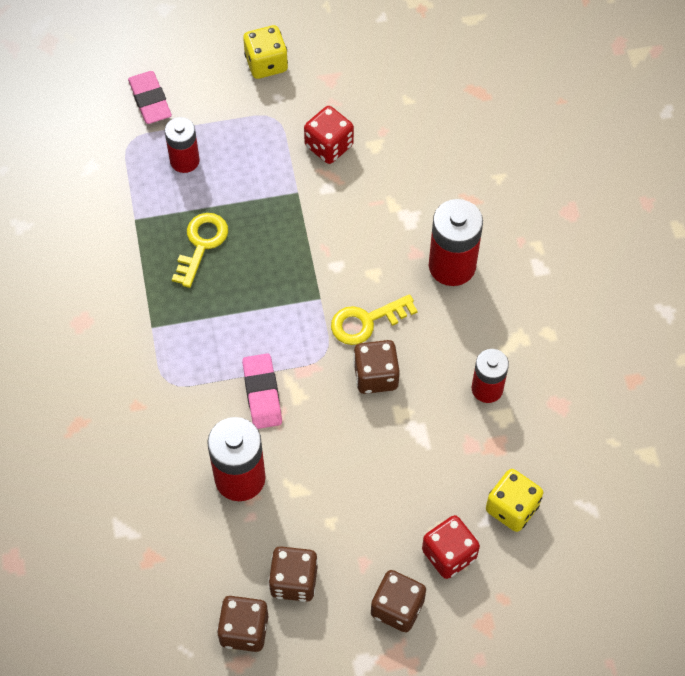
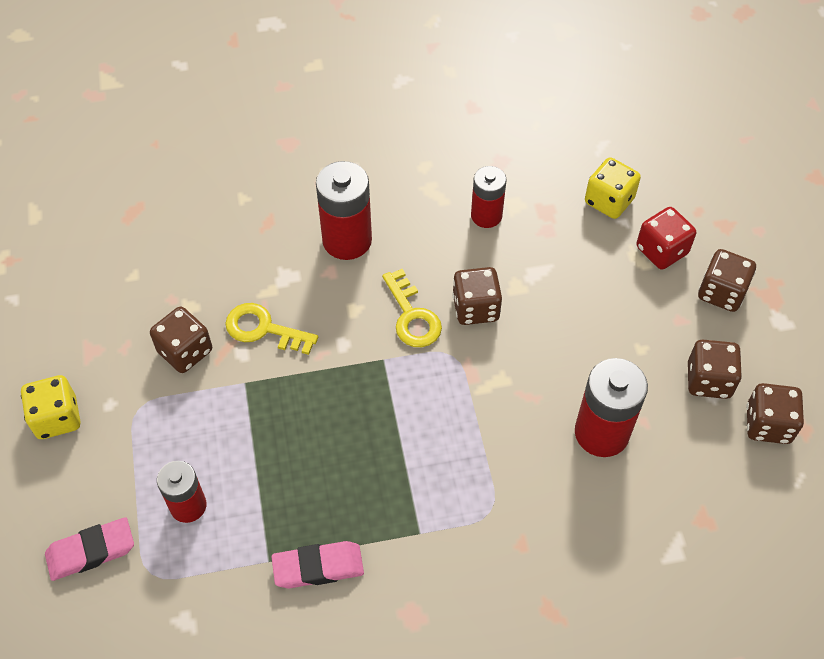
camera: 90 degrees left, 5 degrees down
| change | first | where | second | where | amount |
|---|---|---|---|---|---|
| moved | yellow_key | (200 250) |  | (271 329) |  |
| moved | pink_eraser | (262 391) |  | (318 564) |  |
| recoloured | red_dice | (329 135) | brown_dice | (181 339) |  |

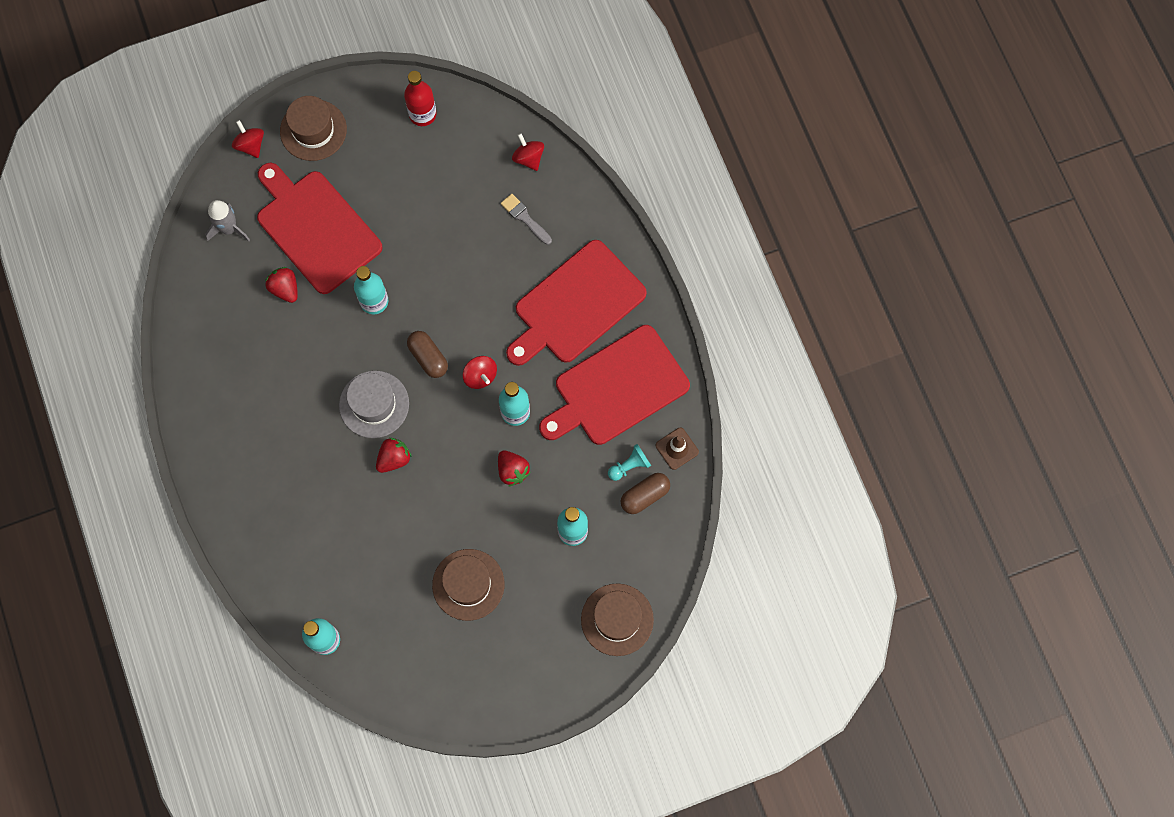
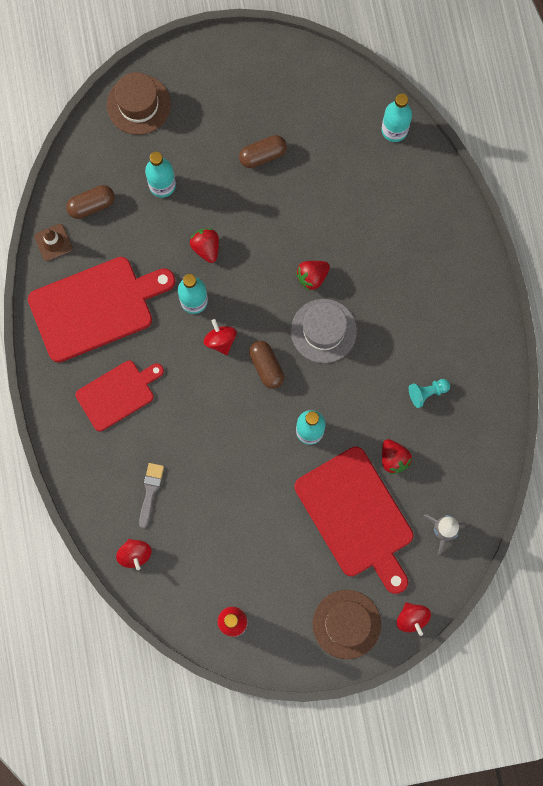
camera: 170 degrees left, 5 degrees up
| change | first | where | second | where | amount |
|---|---|---|---|---|---|
| moved | turquoise_pawn | (629 462) |  | (429 393) |  |
| replaced | brown_hat | (468 585) | brown_capsule | (263 151) |  |
| turned | grey_brush | (526 219) |  | (151 495) | 135 degrees counterclockwise |
| resized | red_cutting_board | (576 303) |  | (120 395) | x0.61 |

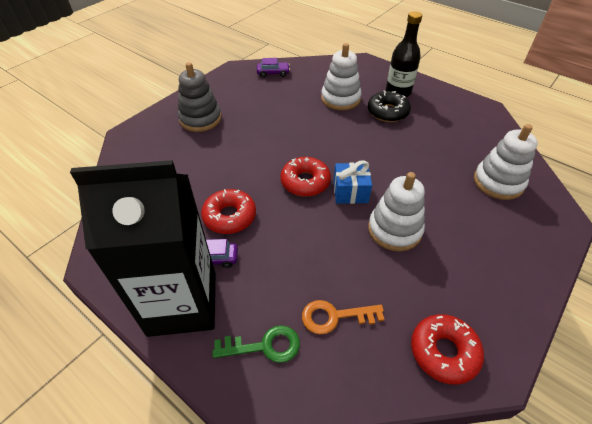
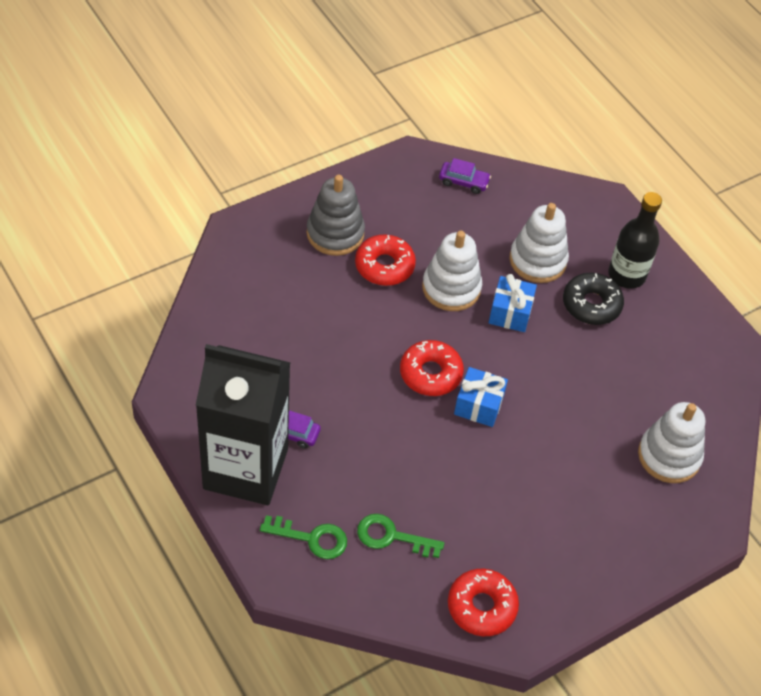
camera: 15 degrees right, 5 degrees up
| change | first | where | second | where | amount |
|---|---|---|---|---|---|
| added |  |  | blue_gift | (513 303) |  |
| moved | red_donut | (228 211) |  | (385 260) |  |
| moved | white_stacking_toy | (396 212) |  | (452 271) |  |
| recoloured | orange_key | (343 317) | green_key | (400 536) |  |

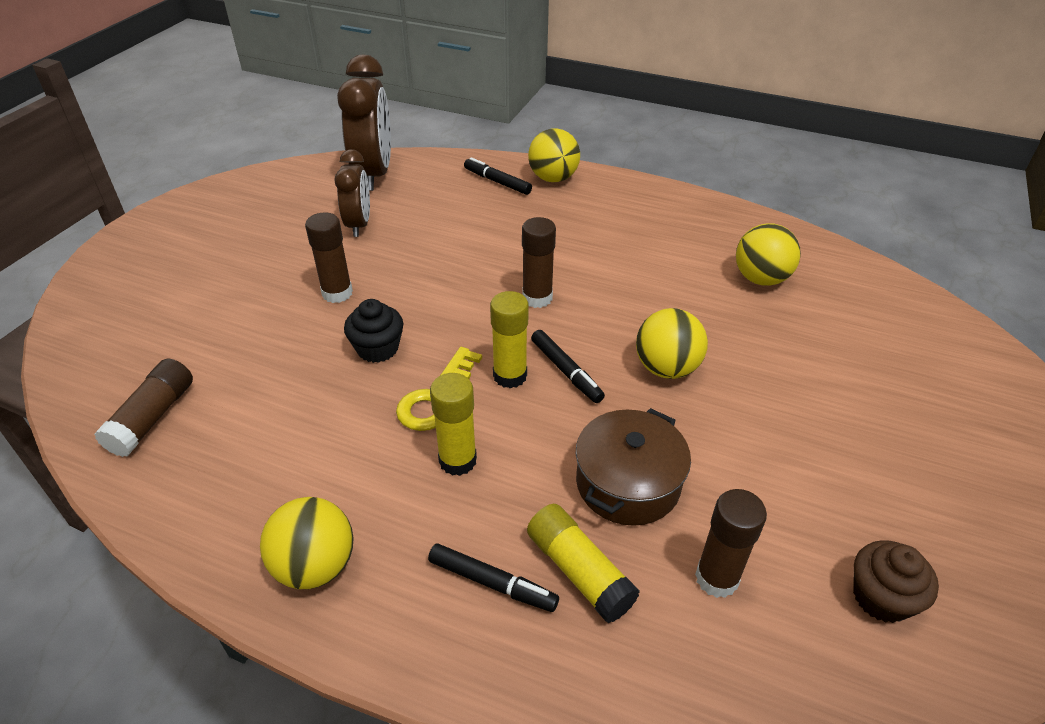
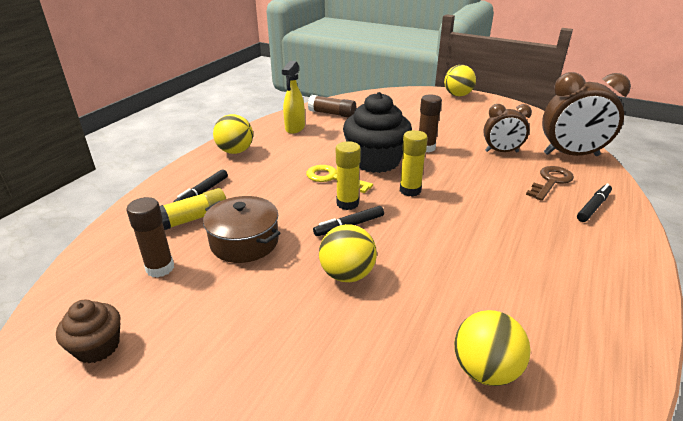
camera: 95 degrees right, 10 degrees down
| change | first | where | second | where | amount |
|---|---|---|---|---|---|
| removed | brown_glue_stick | (539 262) |  |  |  |
| added |  |  | yellow_spray_bottle | (293 97) |  |
| added |  |  | brown_key | (550 183) |  |
| moved | yellow_glue_stick | (453 424) |  | (414 163) |  |
| moved | yellow_ball | (554 155) |  | (460 80) |  |
| resized | black_cupcake | (373 331) |  | (377 132) | x1.94 |

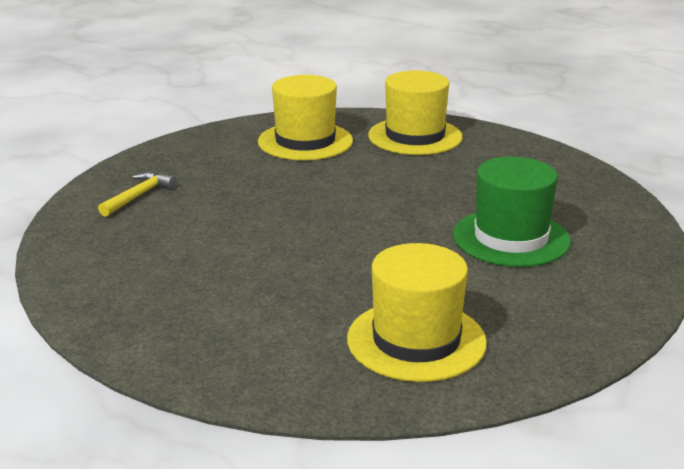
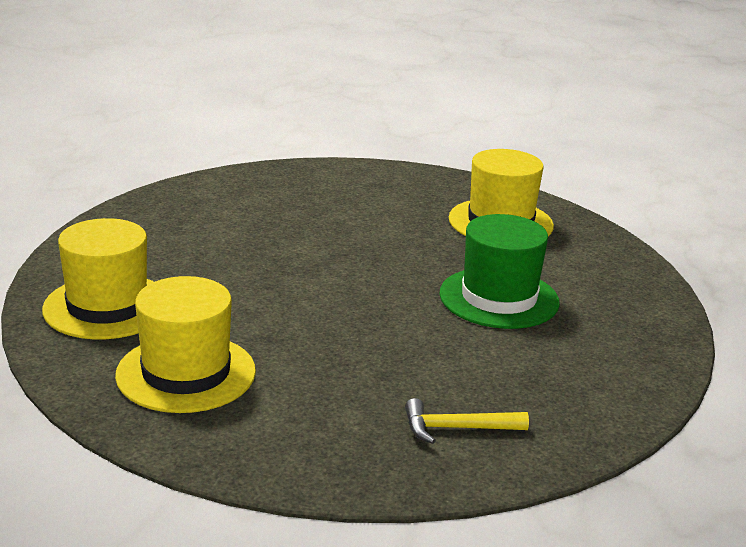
camera: 125 degrees left, 0 degrees up
| change | first | where | second | where | amount |
|---|---|---|---|---|---|
| moved | green_hat | (512 212) |  | (499 271) |  |

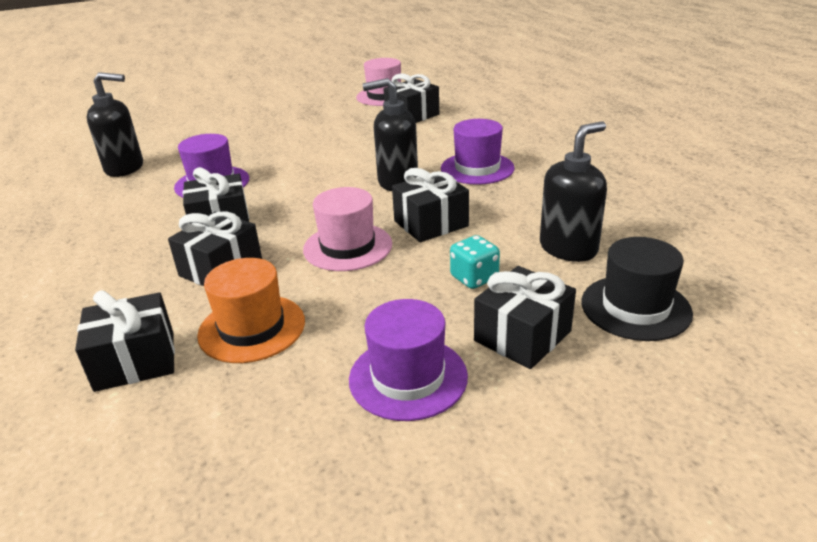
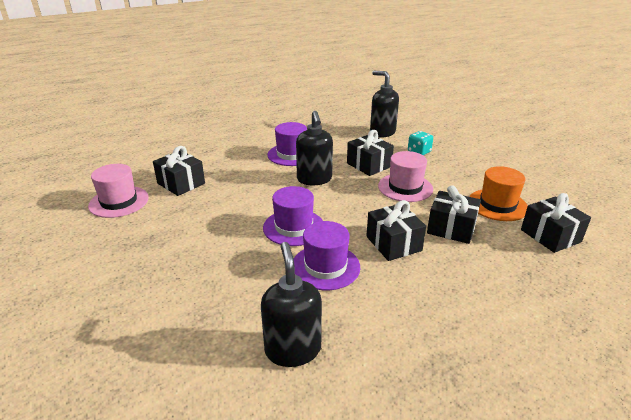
camera: 100 degrees left, 0 degrees up
| change | first | where | second | where | amount |
|---|---|---|---|---|---|
| removed | black_gift | (525 317) |  |  |  |
| removed | black_hat | (637 289) |  |  |  |
| moved | purple_hat | (408 360) |  | (293 216) |  |

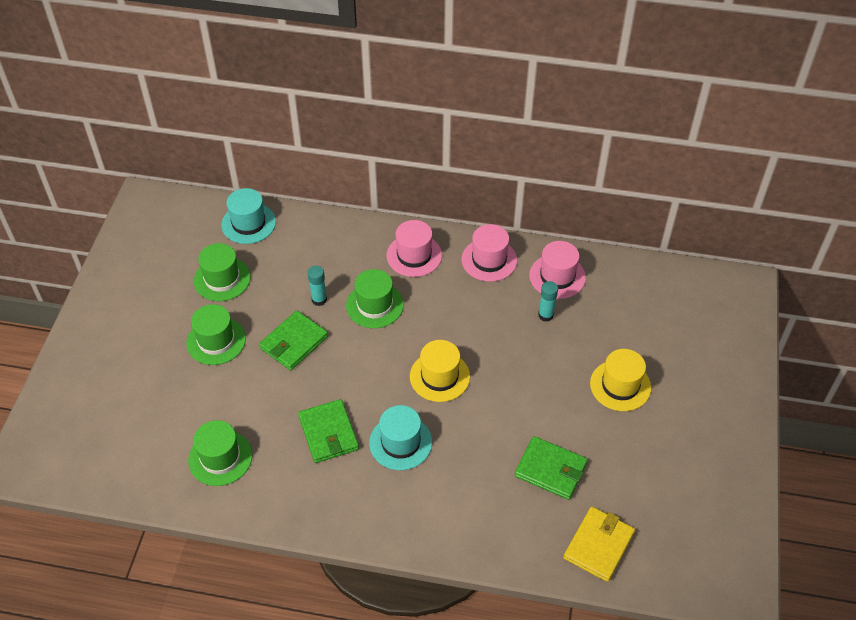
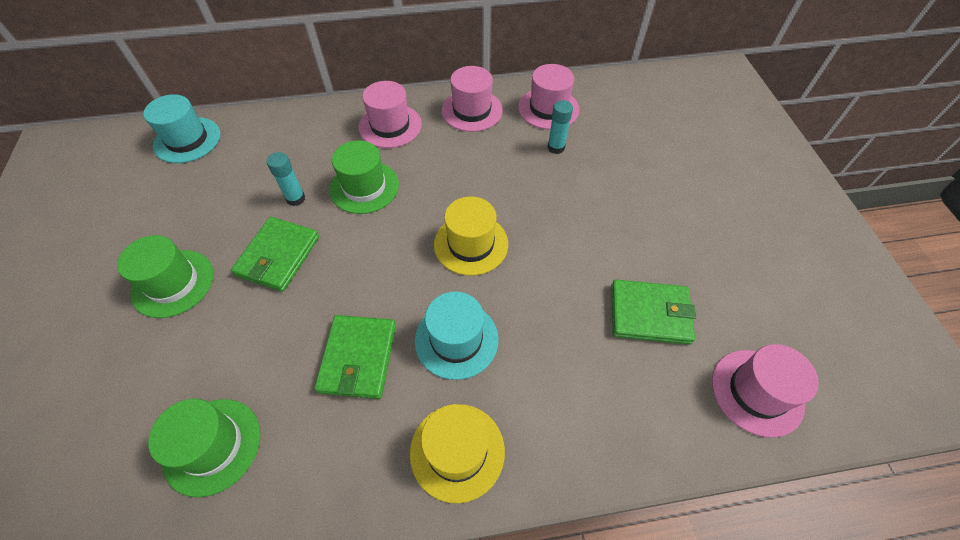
camera: 20 degrees left, 5 degrees up
| change | first | where | second | where | amount |
|---|---|---|---|---|---|
| removed | green_hat | (222 272) |  |  |  |
| moved | yellow_hat | (620 380) |  | (457 453) |  |
| replaced | yellow_wallet | (599 544) | pink_hat | (765 391) |  |
| turned | green_wallet | (328 431) |  | (355 357) | 45 degrees clockwise |

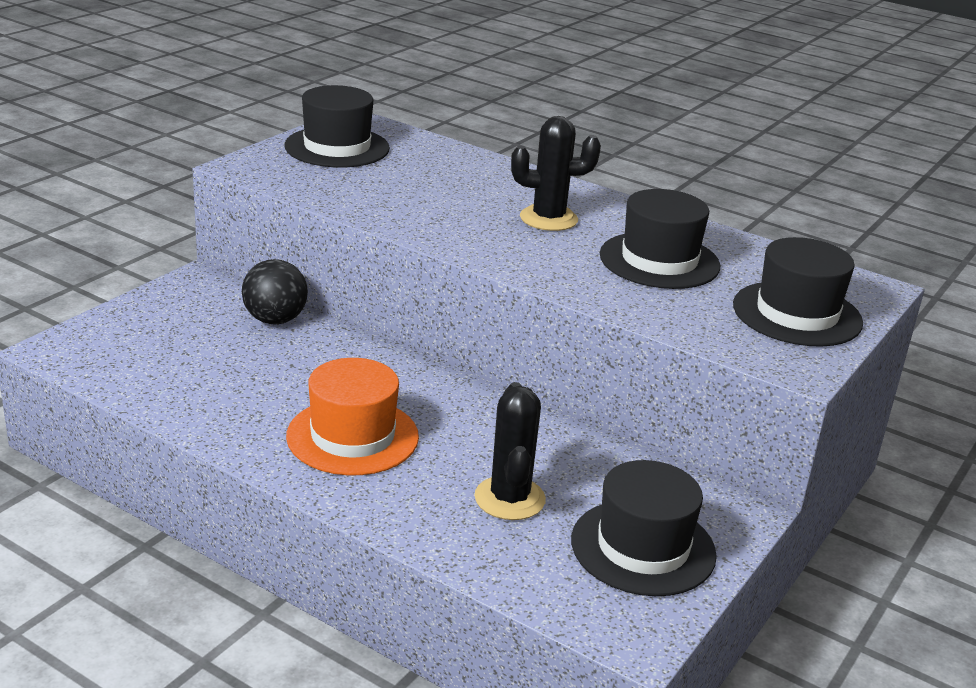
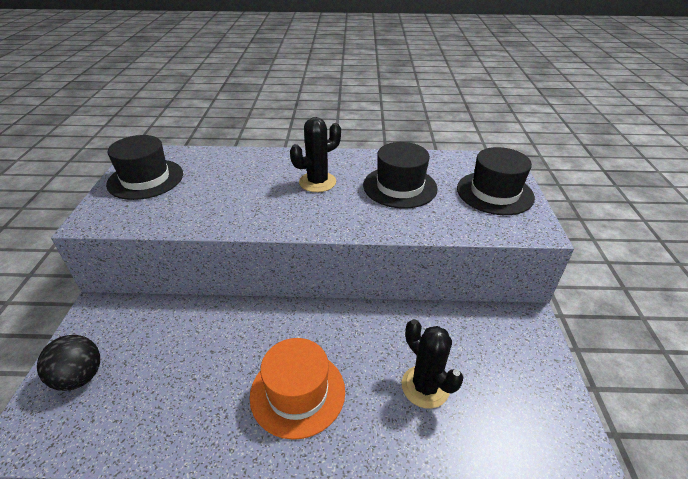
camera: 30 degrees left, 10 degrees up
| change | first | where | second | where | amount |
|---|---|---|---|---|---|
| removed | black_hat | (644 528) |  |  |  |
| moved | black_ball | (275 291) |  | (68 363) |  |

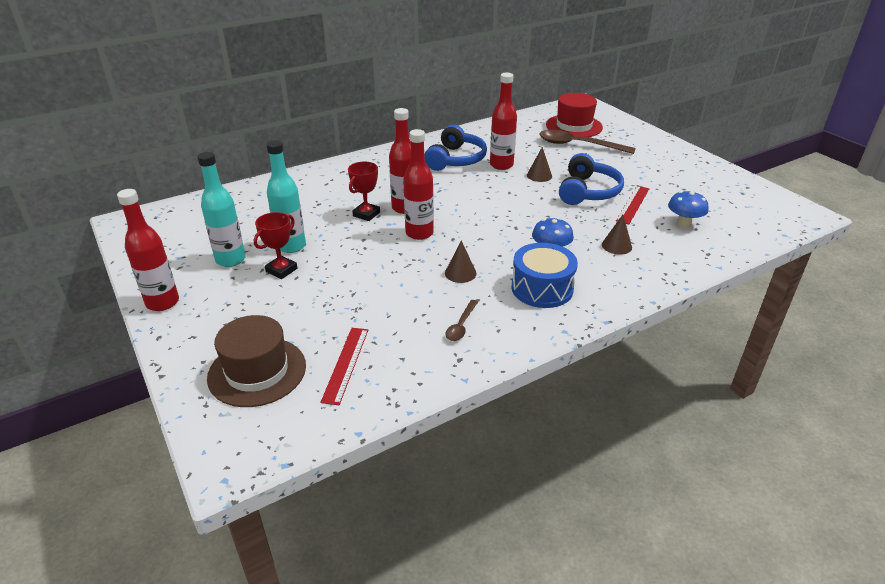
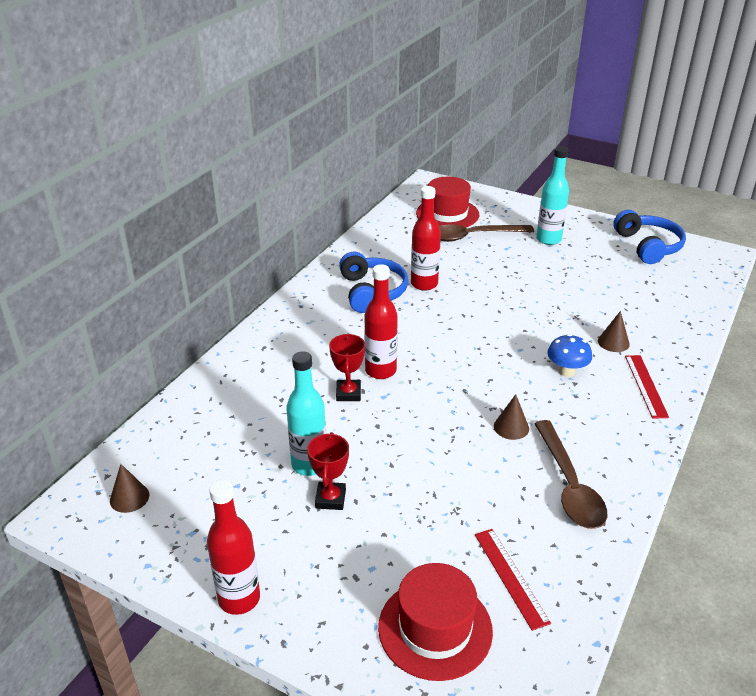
camera: 30 degrees left, 0 degrees up
| change | first | where | second | where | amount |
|---|---|---|---|---|---|
| removed | red_bottle | (418 184) |  |  |  |
| removed | blue_drum | (544 275) |  |  |  |
| removed | blue_mushroom | (688 209) |  |  |  |
| moved | turquoise_bottle | (221 209) |  | (552 195) |  |
| moved | brown_cone | (539 164) |  | (129 488) |  |
| moved | blue_headphones | (591 179) |  | (649 237) |  |
| moved | red_ruler | (632 205) |  | (647 387) |  |
| recoloured | brown_hat | (256 361) | red_hat | (435 622) |  |
| resized | brown_spoon | (462 320) |  | (570 474) | x2.03 |

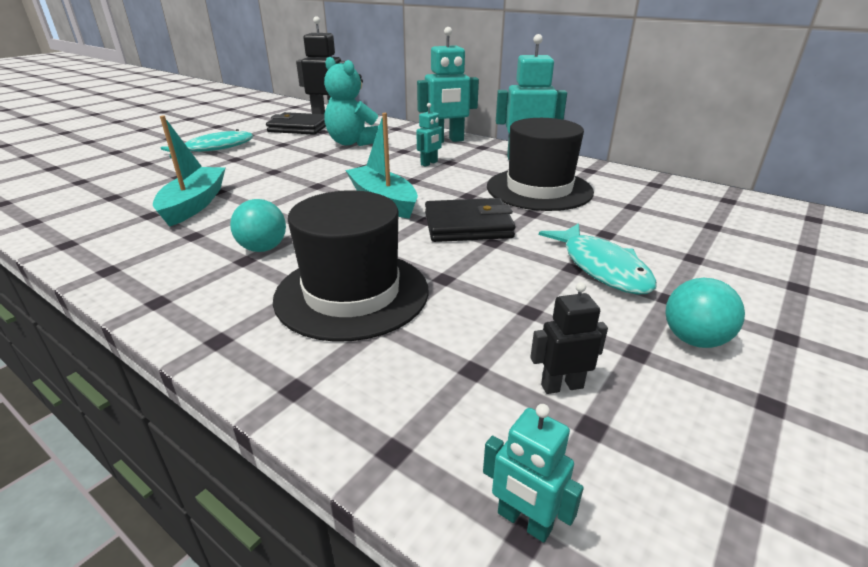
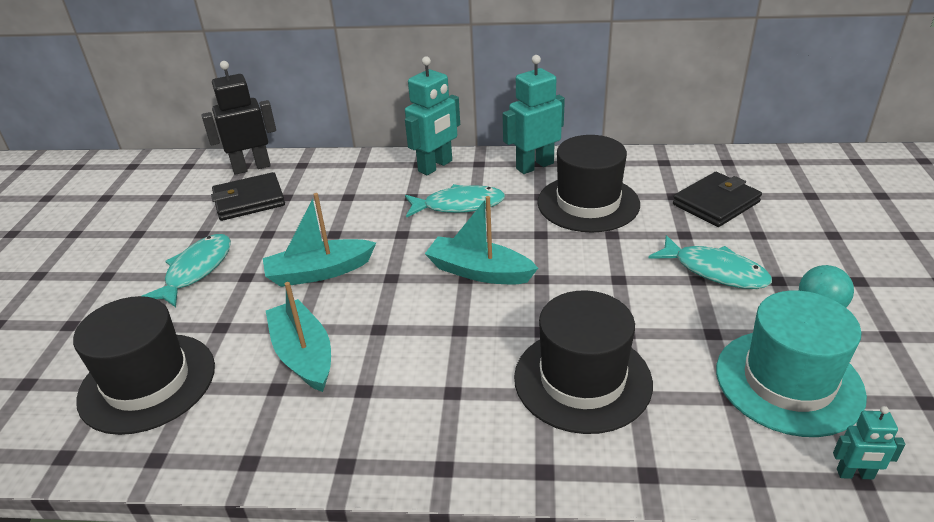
camera: 30 degrees left, 5 degrees up
| change | first | where | second | where | amount |
|---|---|---|---|---|---|
| removed | turquoise_ball | (258 225) |  |  |  |
| removed | turquoise_teddy_bear | (351 101) |  |  |  |
| added |  |  | black_hat | (144 365) |  |
| added |  |  | turquoise_boat | (319 240) |  |
| moved | black_wallet | (470 220) |  | (717 199) |  |
| replaced | turquoise_robot | (429 135) | turquoise_fish | (455 201) |  |
| replaced | black_robot | (569 338) | turquoise_hat | (791 363) |  |

